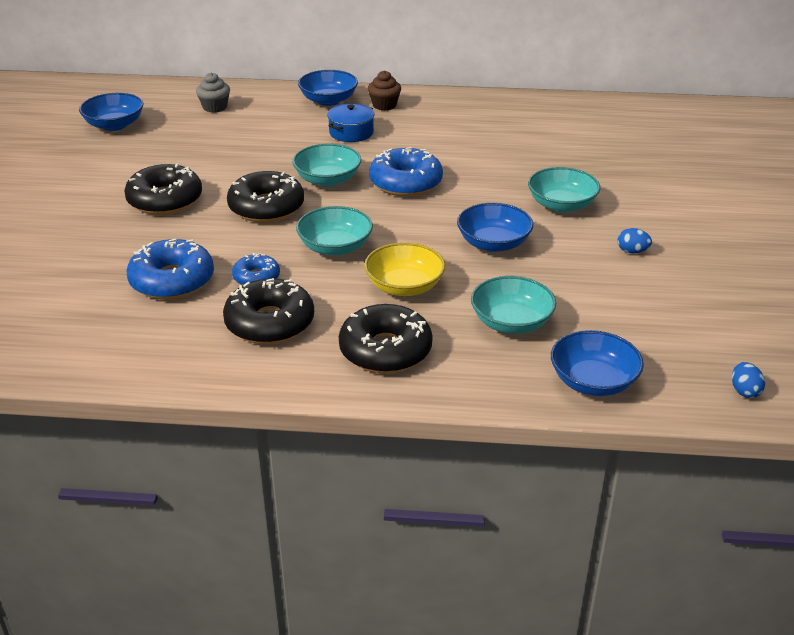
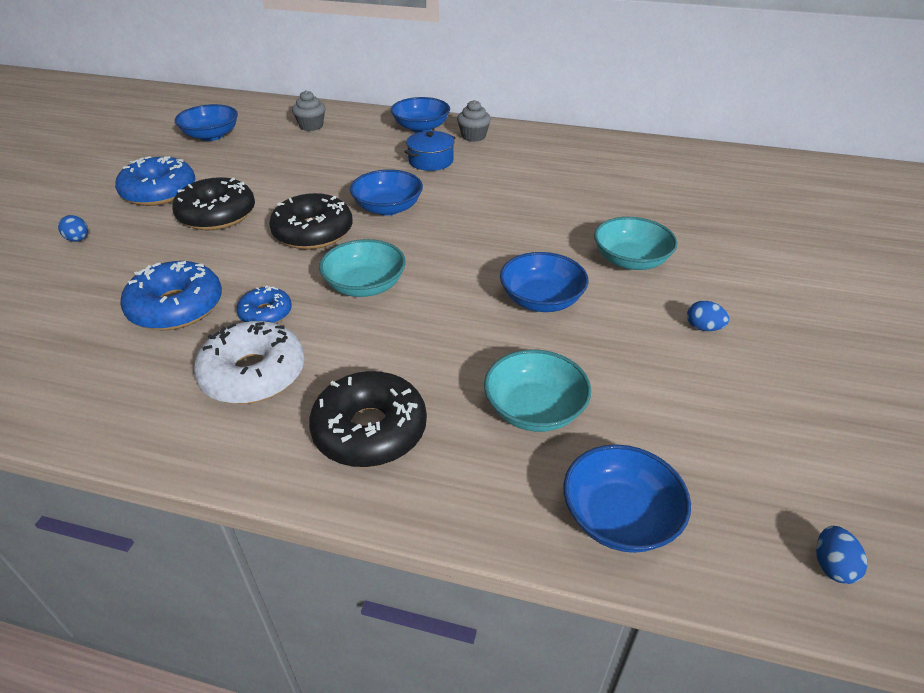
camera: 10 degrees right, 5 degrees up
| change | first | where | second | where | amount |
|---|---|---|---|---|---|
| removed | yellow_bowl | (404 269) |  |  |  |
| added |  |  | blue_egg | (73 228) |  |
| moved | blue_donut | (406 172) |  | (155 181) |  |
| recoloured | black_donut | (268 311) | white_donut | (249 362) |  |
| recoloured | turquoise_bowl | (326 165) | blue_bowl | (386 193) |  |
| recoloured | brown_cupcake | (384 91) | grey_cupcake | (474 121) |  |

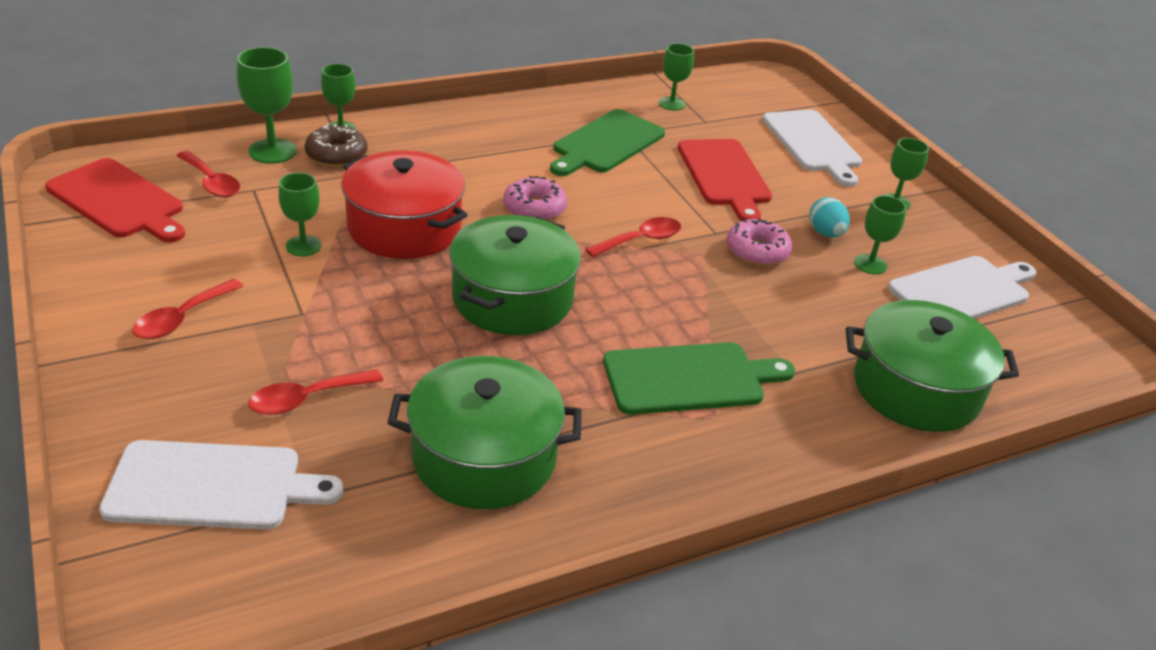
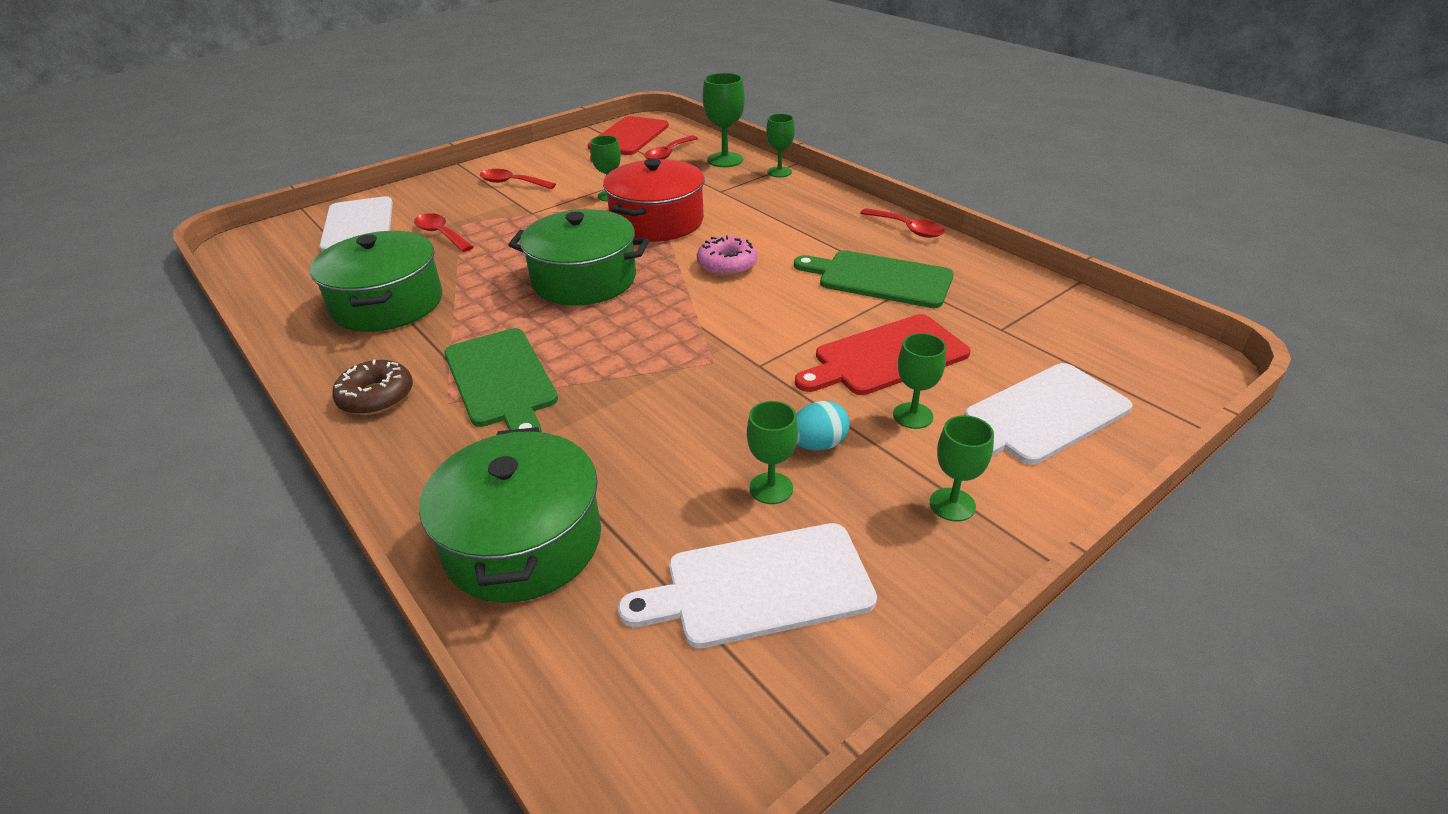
camera: 80 degrees right, 0 degrees up
| change | first | where | second | where | amount |
|---|---|---|---|---|---|
| removed | pink_donut | (759 242) |  |  |  |
| moved | brown_donut | (336 145) |  | (372 387) |  |
| moved | red_spoon | (633 237) |  | (902 223) |  |
| moved | green_goblet | (676 77) |  | (919 381) |  |
| turned | white_cutting_board | (962 287) |  | (747 585) | 120 degrees clockwise |

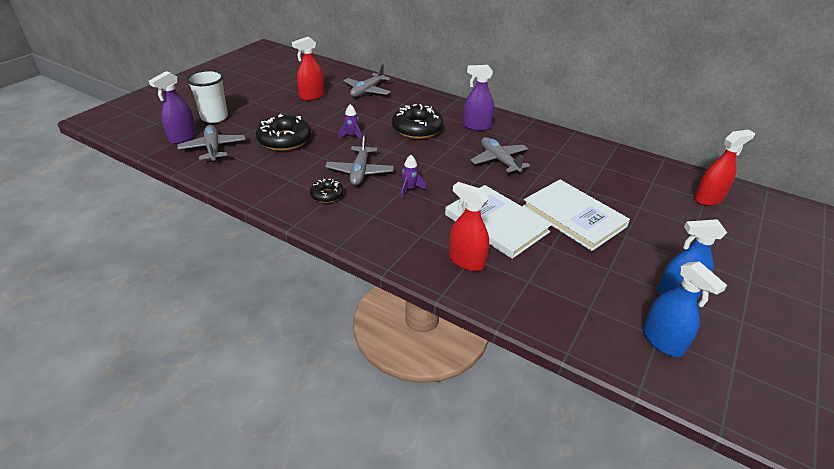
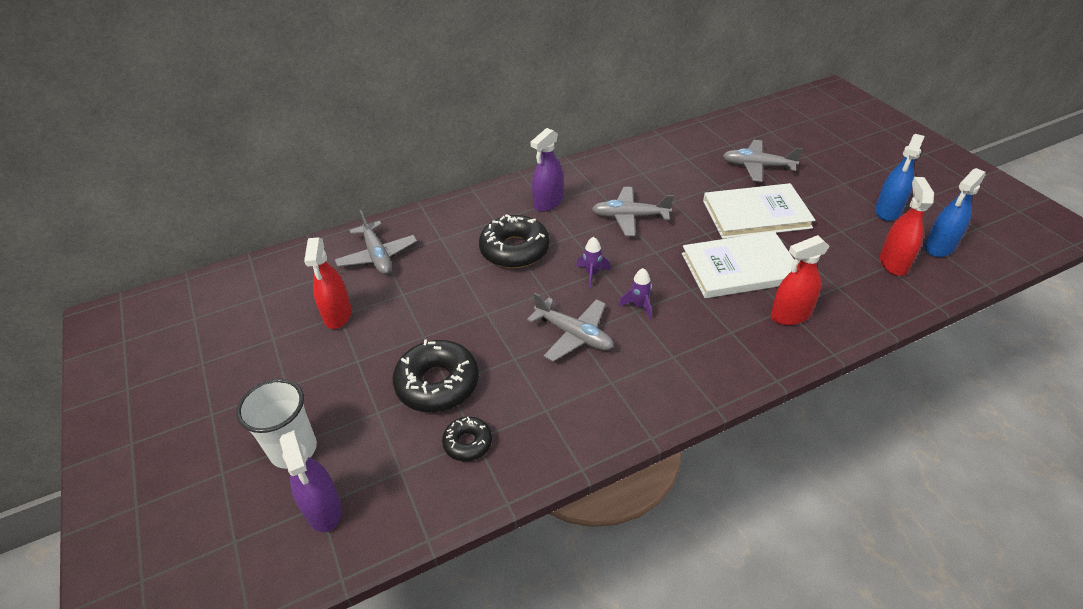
camera: 55 degrees left, 5 degrees up
| change | first | where | second | where | amount |
|---|---|---|---|---|---|
| moved | grey_plane | (211 143) |  | (763 161) |  |
| moved | black_donut | (327 191) |  | (467 439) |  |
| moved | purple_rocket | (350 122) |  | (593 262) |  |
| moved | red_spray_bottle | (724 168) |  | (907 226) |  |
| turned | blue_spray_bottle | (685 309) |  | (955 212) | 135 degrees clockwise |

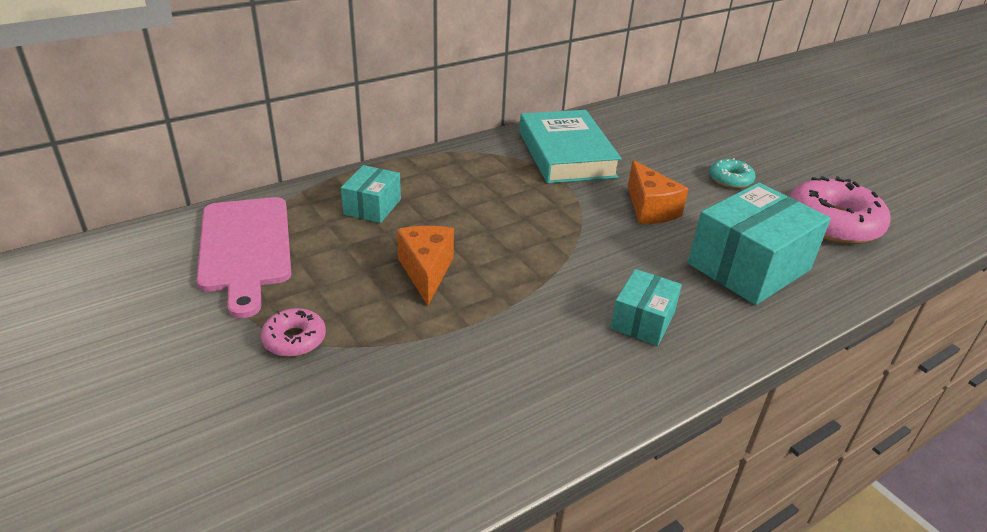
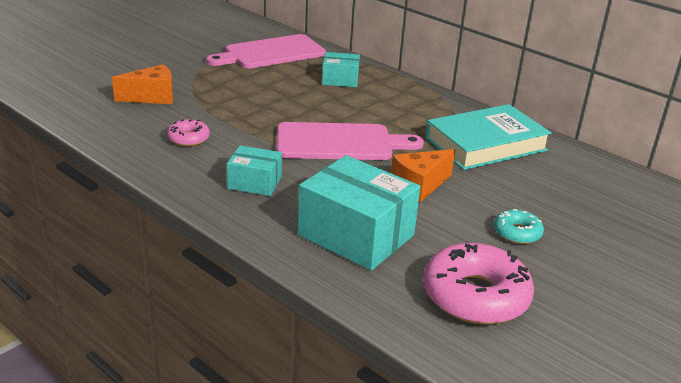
camera: 75 degrees right, 5 degrees down
| change | first | where | second | where | amount |
|---|---|---|---|---|---|
| added |  |  | pink_cutting_board | (350 141) |  |
| moved | pink_donut | (293 332) |  | (188 132) |  |
| moved | orange_cheese | (425 266) |  | (142 84) |  |

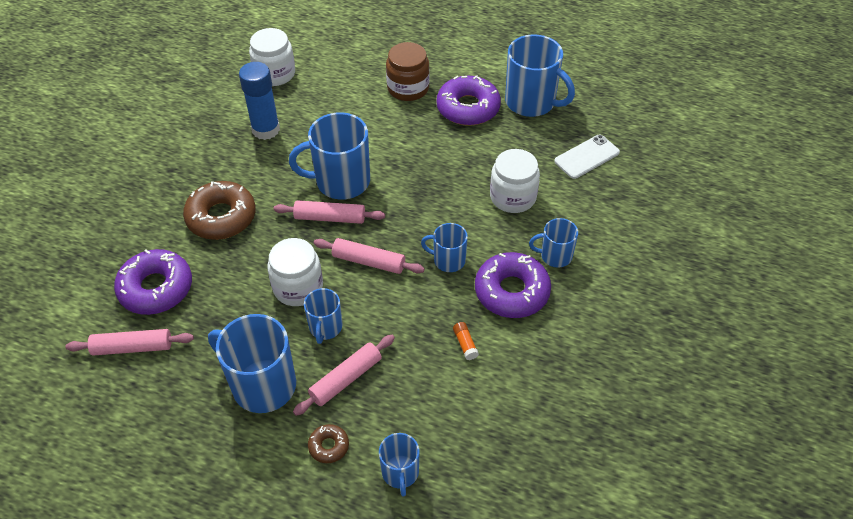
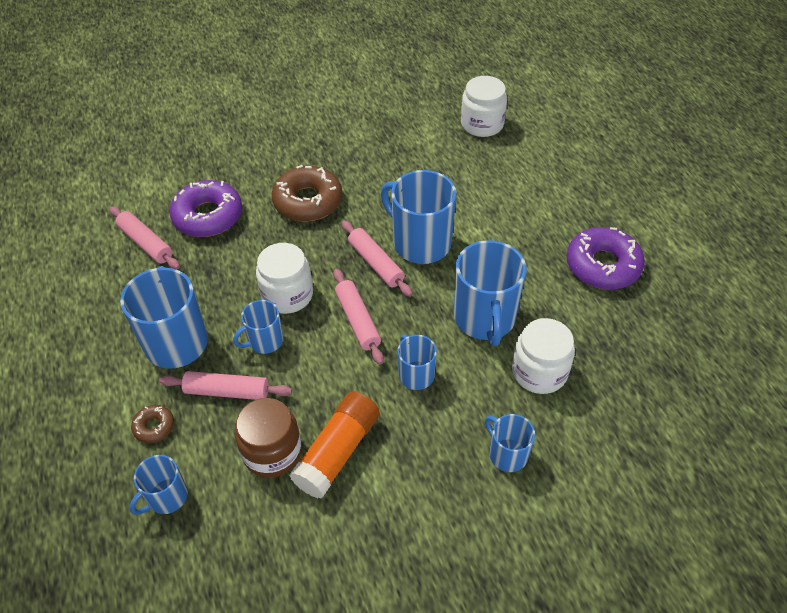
camera: 50 degrees right, 0 degrees up
| change | first | where | second | where | amount |
|---|---|---|---|---|---|
| removed | blue_glue_stick | (259 101) |  |  |  |
| removed | purple_donut | (513 285) |  |  |  |
| removed | white_phone | (587 157) |  |  |  |
| moved | brown_jar | (408 71) |  | (268 438) |  |
| moved | blue_mug | (540 75) |  | (490 293) |  |
| resized | orange_glue_stick | (466 341) |  | (334 445) | x2.45 |

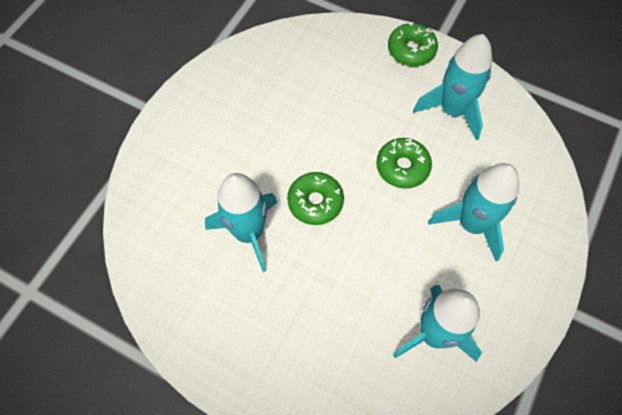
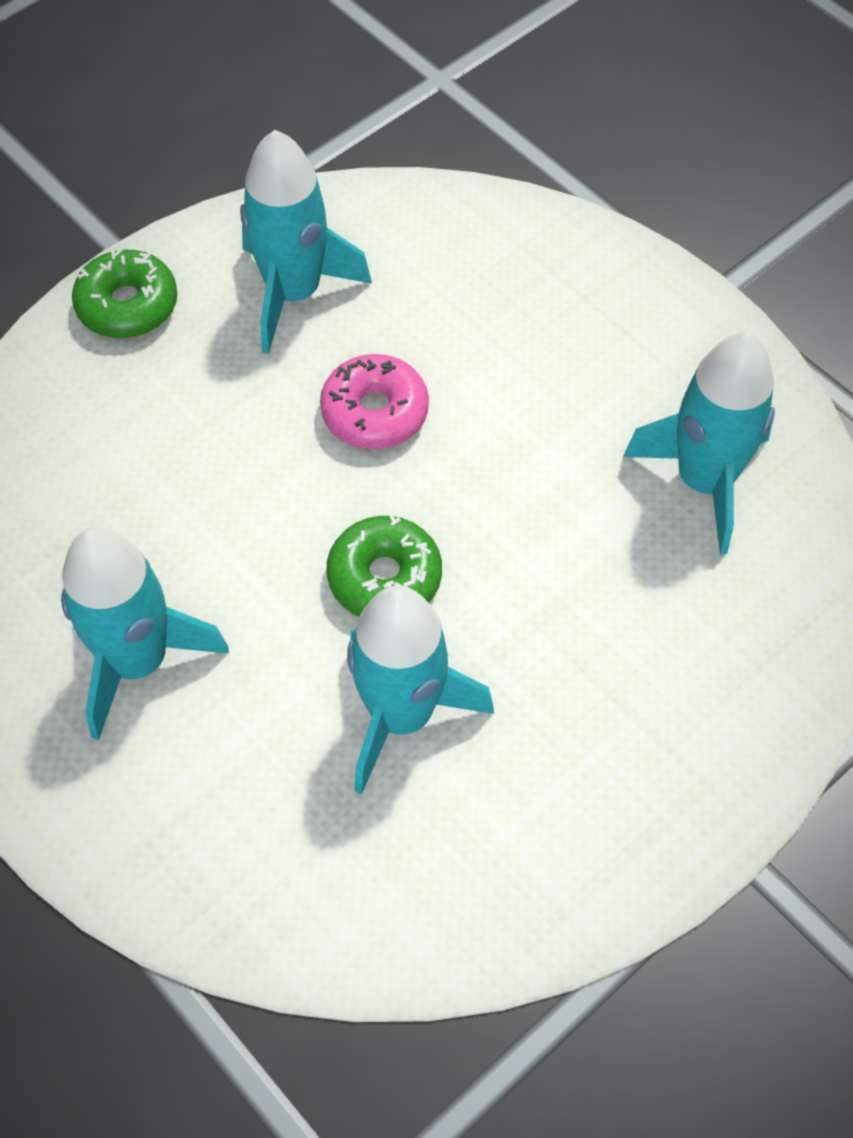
camera: 70 degrees left, 5 degrees down
| change | first | where | second | where | amount |
|---|---|---|---|---|---|
| moved | turquoise_rocket | (473 212) |  | (145 634) |  |
| recoloured | green_donut | (404 163) | pink_donut | (374 401) |  |

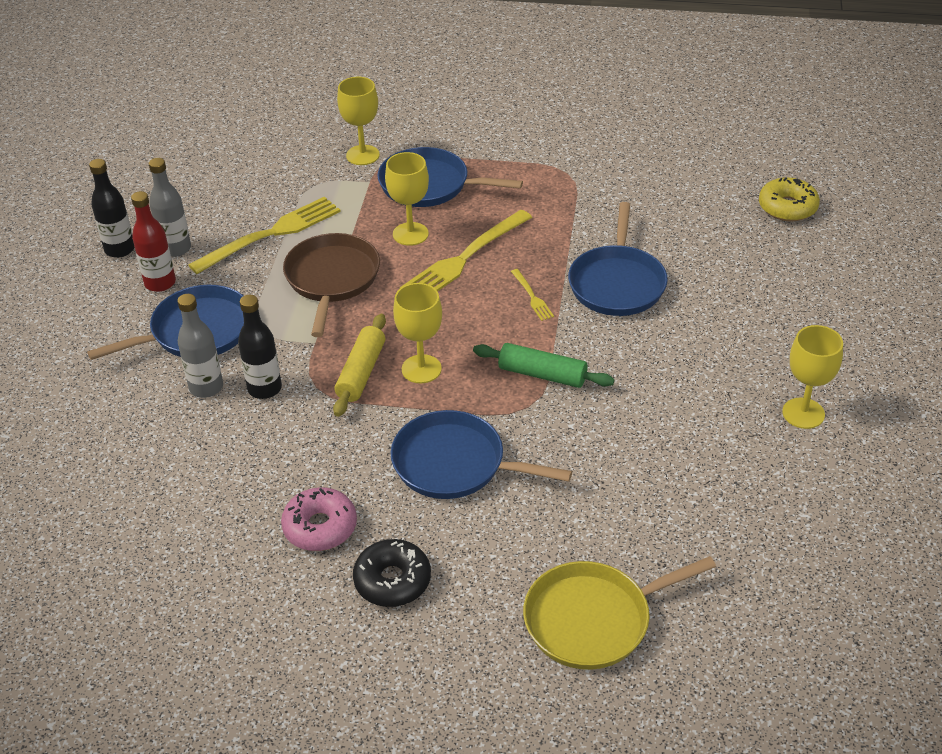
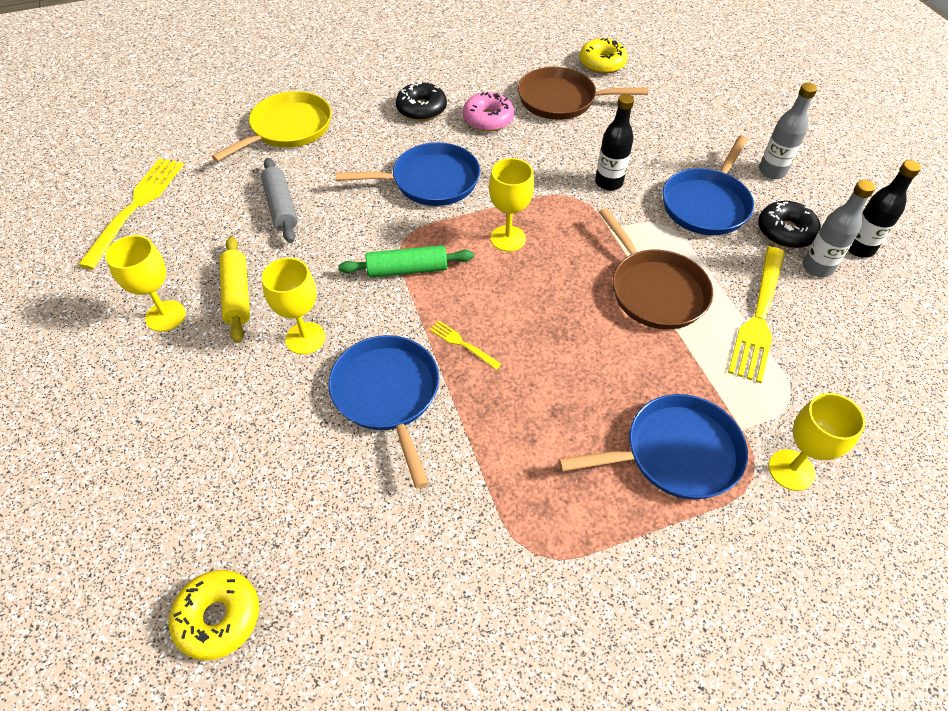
camera: 150 degrees right, 10 degrees up
| change | first | where | second | where | amount |
|---|---|---|---|---|---|
| added |  |  | grey_rolling_pin | (279 200) |  |
| added |  |  | brown_pan | (583 93) |  |
| added |  |  | yellow_donut | (603 56) |  |
| moved | grey_bottle | (200 346) |  | (788 131) |  |
| moved | yellow_rolling_pin | (359 365) |  | (234 289) |  |
| moved | yellow_goblet | (407 199) |  | (293 306) |  |
| moved | yellow_fork | (466 251) |  | (131 213) |  |
| replaced | red_bottle | (153 241) | black_donut | (789 224) |  |

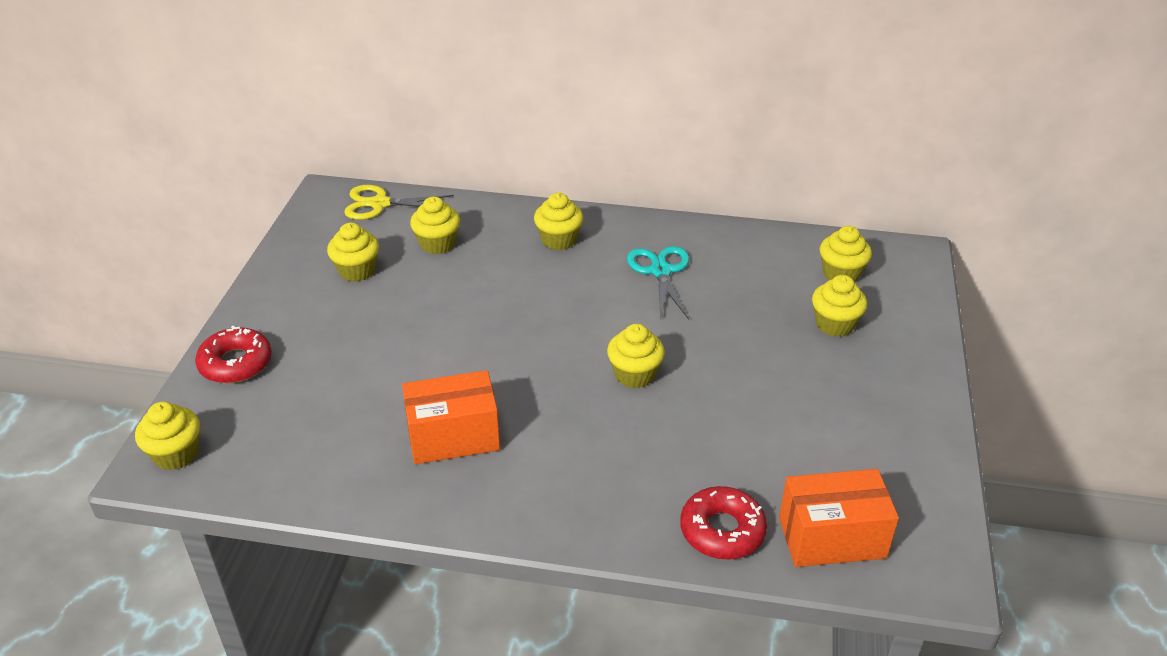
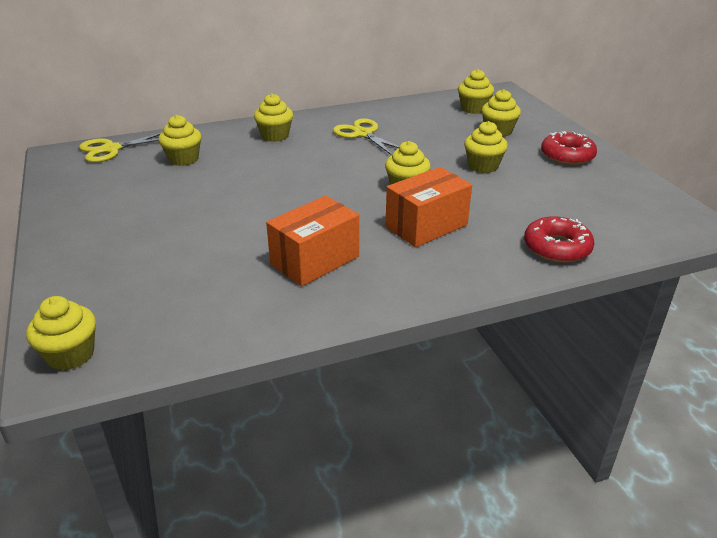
camera: 30 degrees left, 5 degrees down
| change | first | where | second | where | amount |
|---|---|---|---|---|---|
| moved | red_donut | (233 354) |  | (569 148) |  |
| moved | yellow_cupcake | (353 252) |  | (486 147) |  |
| moved | orange_box | (839 518) |  | (429 207) |  |
| recoloured | turquoise_scissors | (658 282) | yellow_scissors | (366 136) |  |

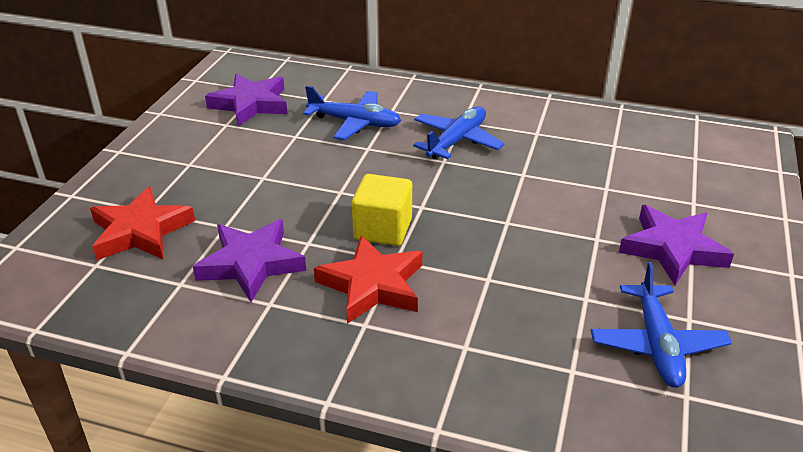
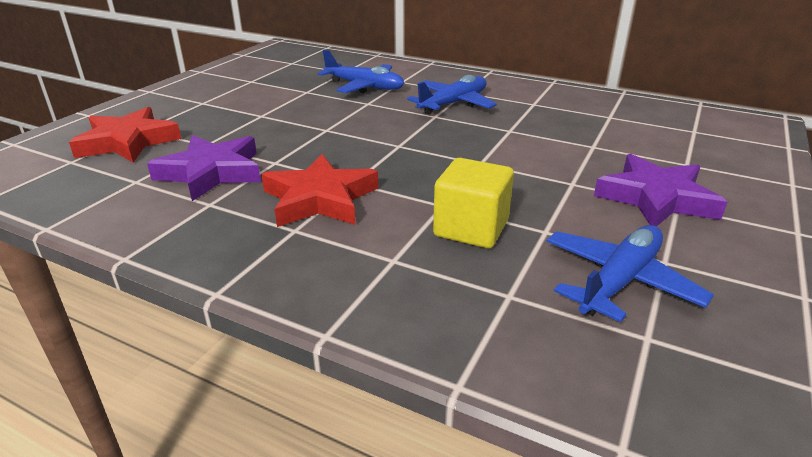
camera: 10 degrees right, 5 degrees down
| change | first | where | second | where | amount |
|---|---|---|---|---|---|
| removed | purple_star | (246 100) |  |  |  |
| moved | yellow_cube | (382 210) |  | (473 203) |  |
| turned | blue_plane | (661 325) |  | (630 273) | 150 degrees counterclockwise |

